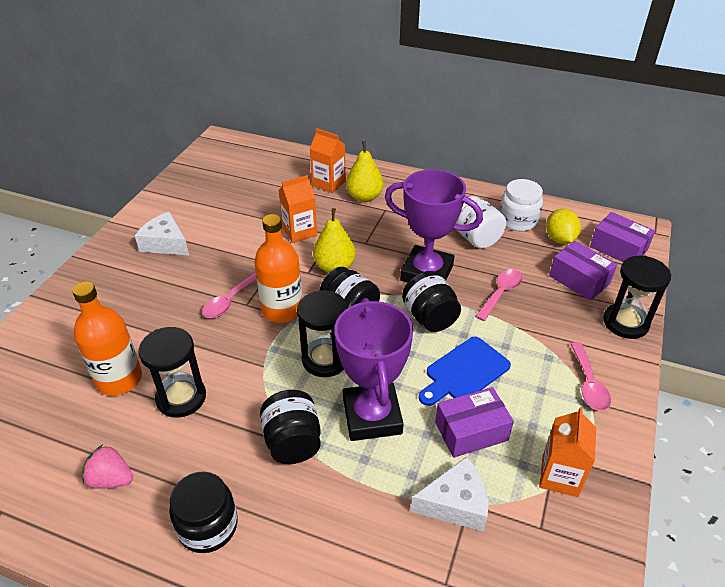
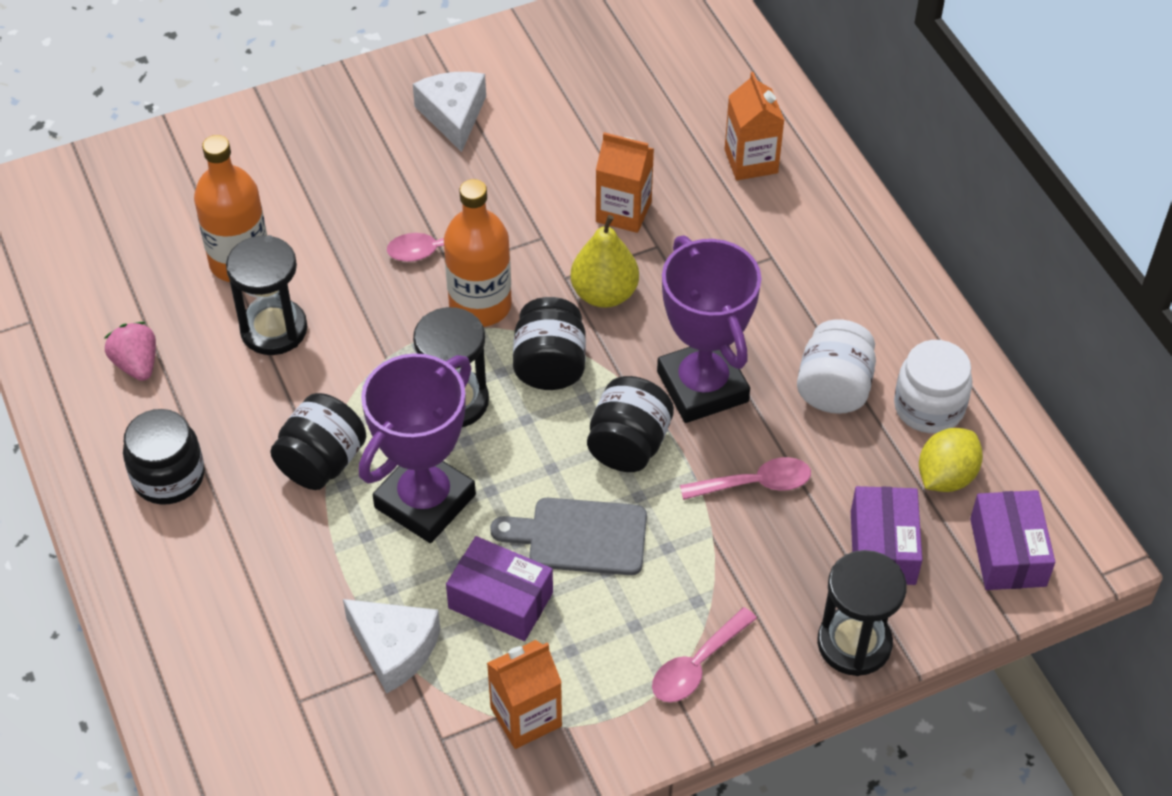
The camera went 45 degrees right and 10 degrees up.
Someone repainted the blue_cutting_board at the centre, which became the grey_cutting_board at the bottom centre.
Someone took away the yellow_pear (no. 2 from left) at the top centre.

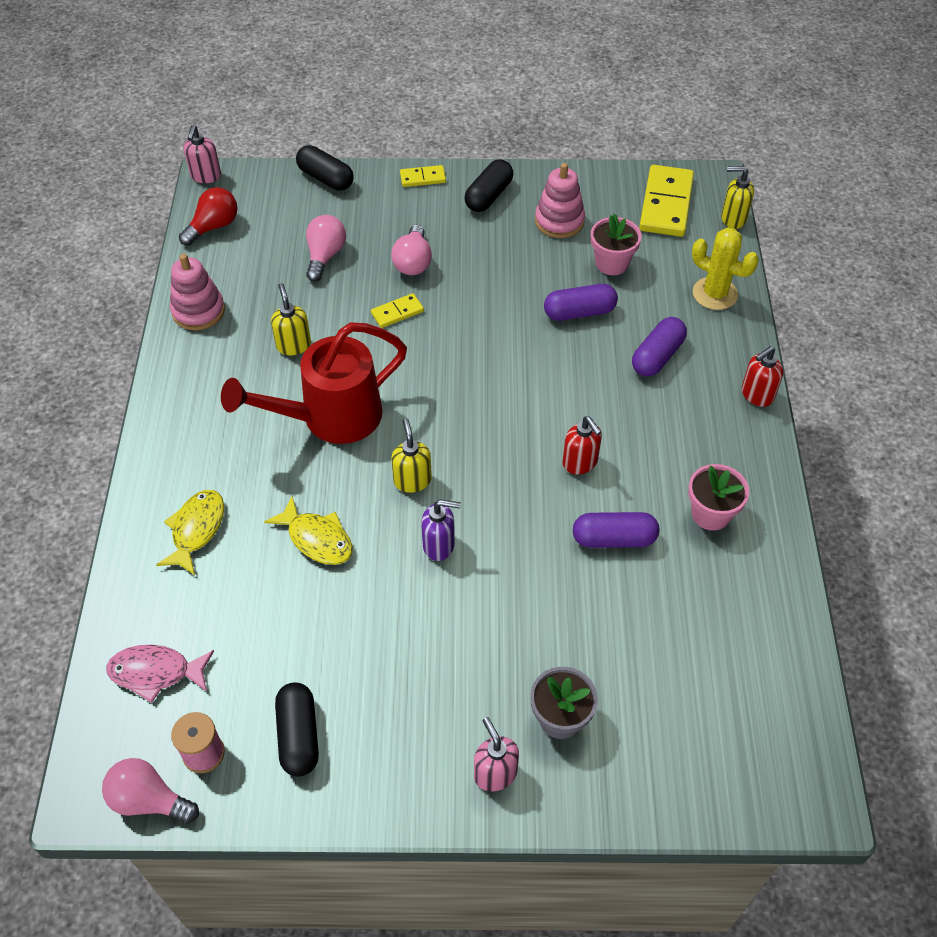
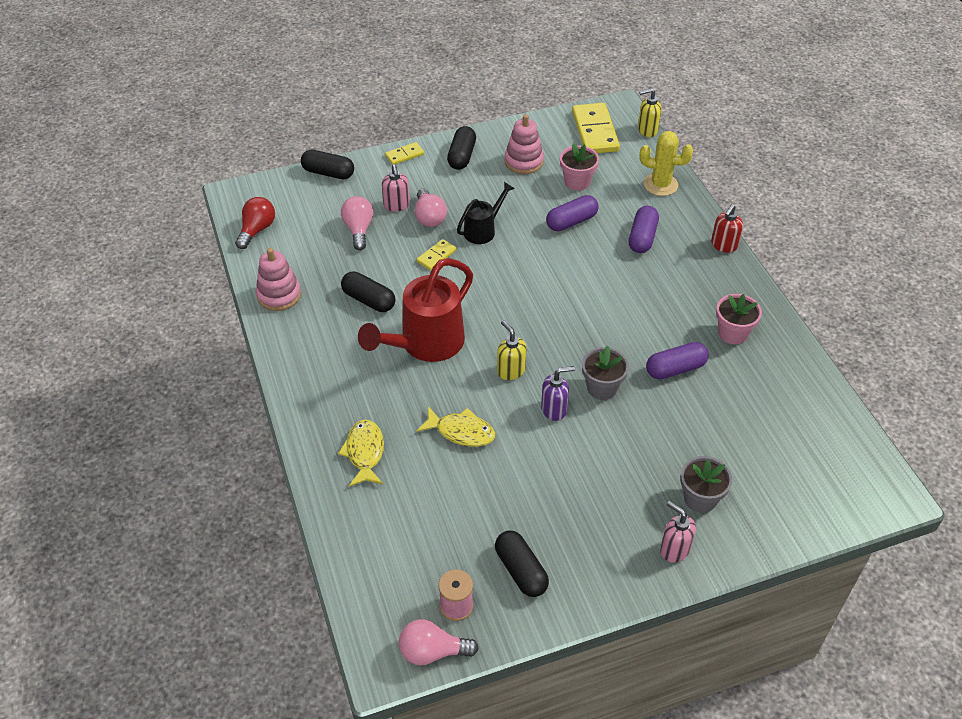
The camera went 20 degrees left and 5 degrees down.
Someone swapped the yellow_soap_dispenser (no. 1 from left) at the middle left for the black_capsule (no. 2 from left) at the centre.
Someone carried the pink_soap_dispenser (no. 1 from left) from the top left to the top centre.
Someone put down the black_watering_can at the top centre.
Someone put down the grey_flower_pot (no. 1 from left) at the centre.
Someone took away the pink_fish at the bottom left.
Someone took away the red_soap_dispenser (no. 1 from left) at the centre.

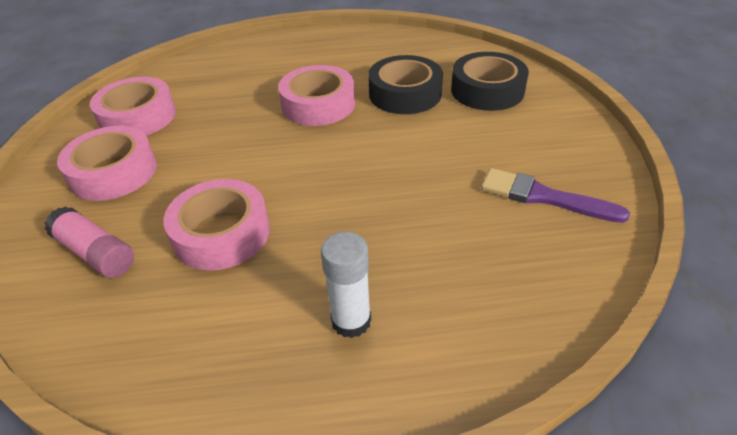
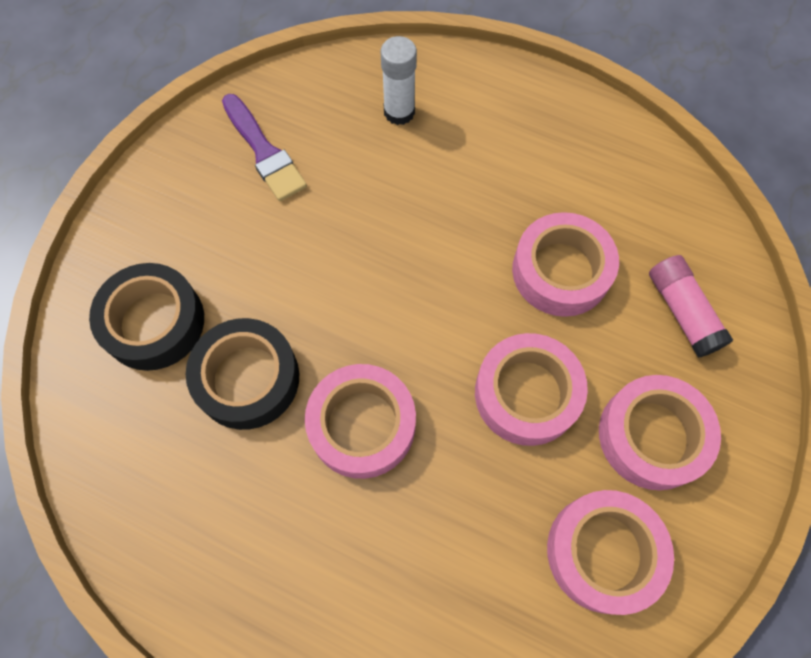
The camera went 150 degrees left and 25 degrees up.
Someone carried the white_glue_stick from the centre to the top centre.
Someone put down the pink_tape (no. 2 from left) at the centre.

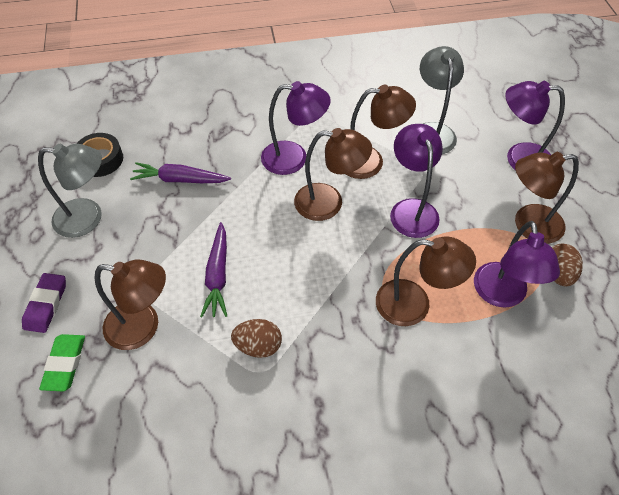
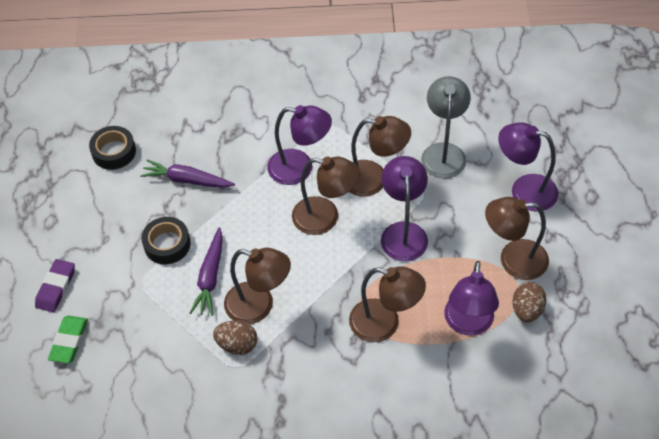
The camera went 10 degrees right and 0 degrees up.
Someone put down the black_tape (no. 2 from left) at the middle left.
Someone carried the brown_lamp (no. 1 from left) from the middle left to the centre.
Someone took away the grey_lamp (no. 1 from left) at the middle left.

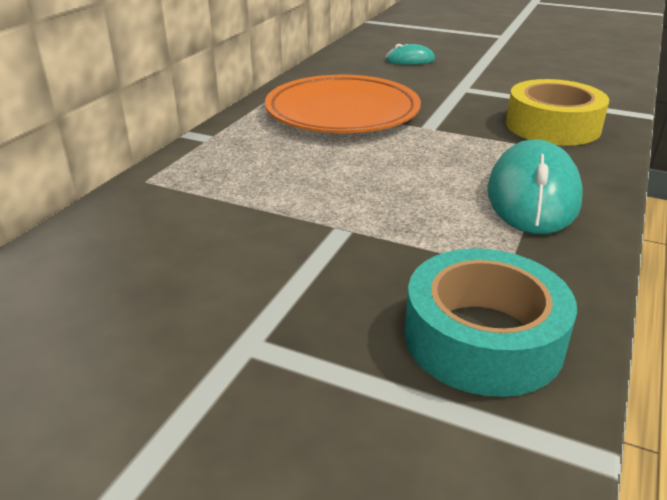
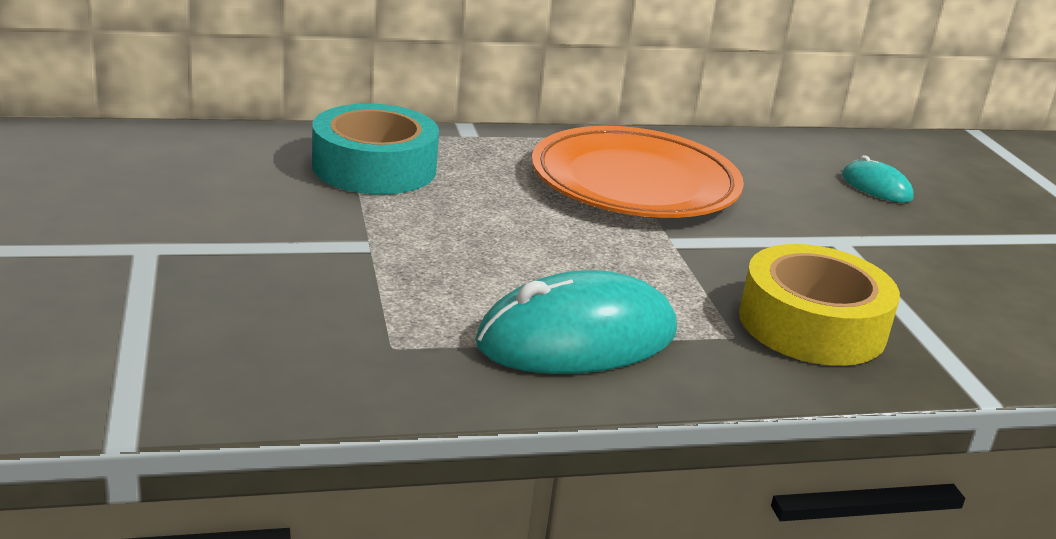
The camera went 50 degrees right and 5 degrees down.
Someone carried the turquoise_tape from the middle right to the top centre.

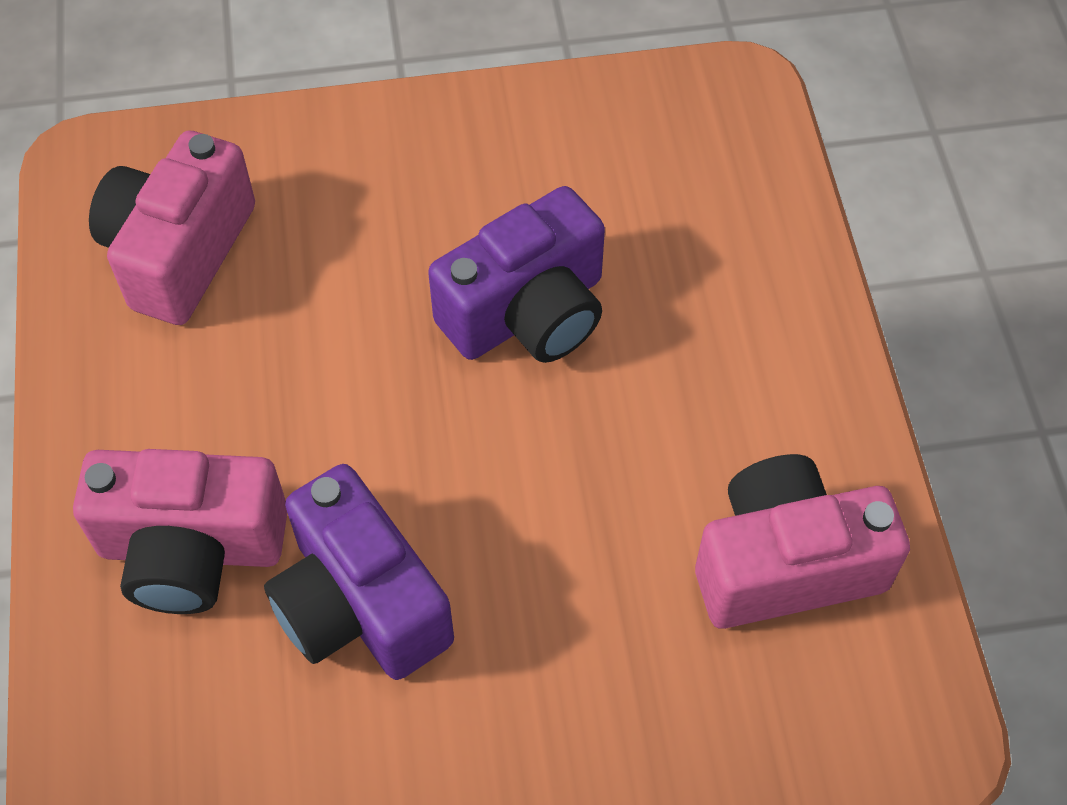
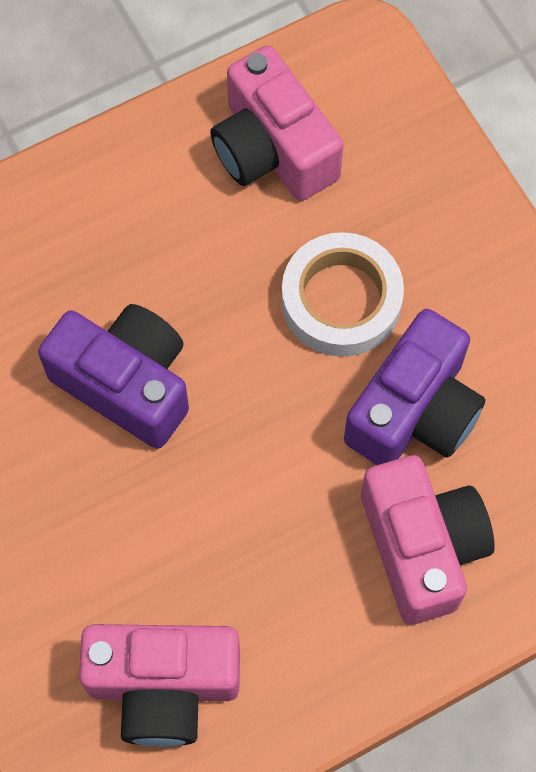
The camera went 110 degrees left and 10 degrees up.
Someone put down the white_tape at the centre.

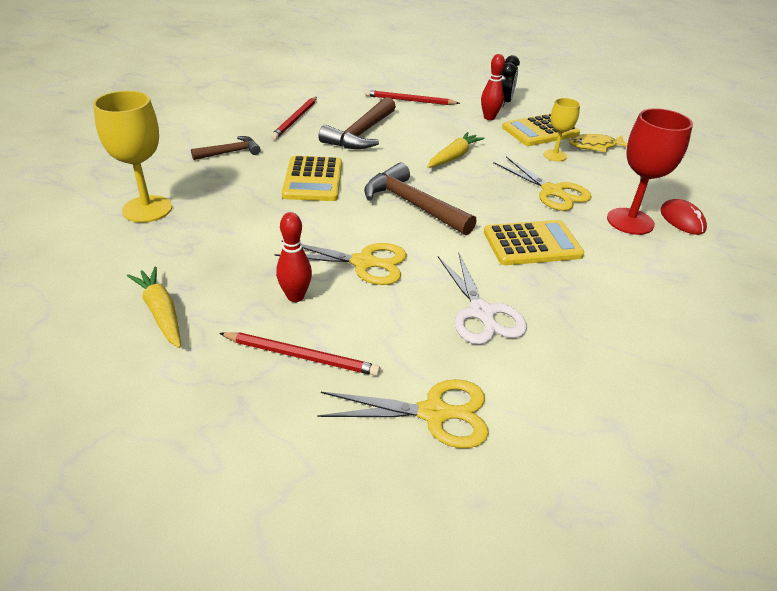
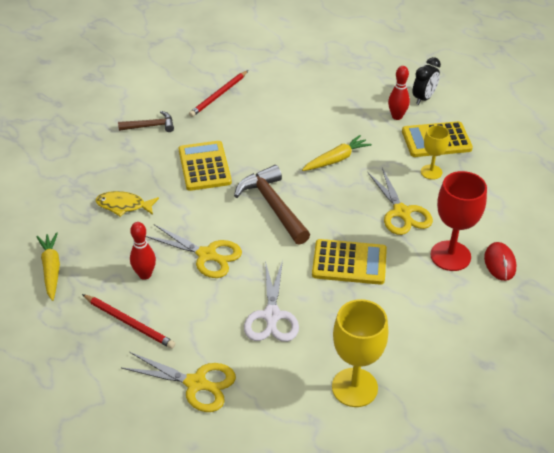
The camera went 20 degrees right and 5 degrees up.
Someone carried the yellow_fish from the top right to the middle left.
Someone rotated the yellow_calculator (no. 1 from left) at the top centre by 150 degrees clockwise.
Someone carried the yellow_goblet (no. 1 from left) from the top left to the bottom centre.
Someone took away the brown_hammer (no. 2 from left) at the top centre.
Someone took away the red_pencil (no. 3 from left) at the top centre.

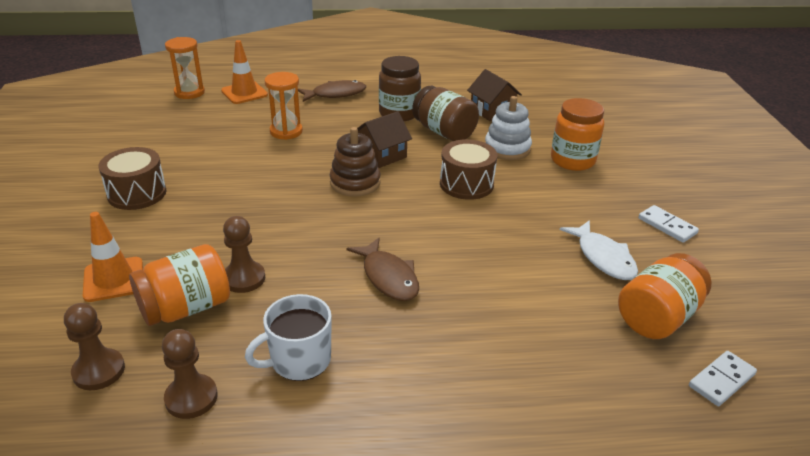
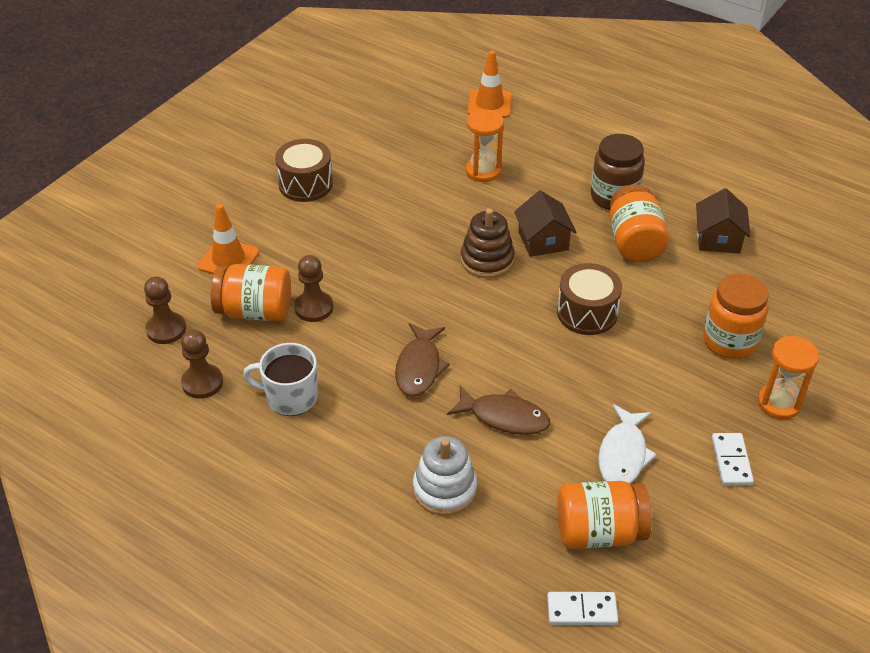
The camera went 40 degrees right and 10 degrees up.
Someone carried the white_stacking_toy from the top centre to the bottom centre.
Someone carried the brown_fish (no. 1 from left in the first image) from the top centre to the centre.
Someone rotated the brown_house (no. 1 from left) at the top centre by 75 degrees clockwise.
Someone repainted the brown_jar (no. 2 from left) at the top centre, which became the orange_jar (no. 3 from left) at the middle right.
Someone carried the orange_hourglass (no. 1 from left in the first image) from the top left to the middle right.

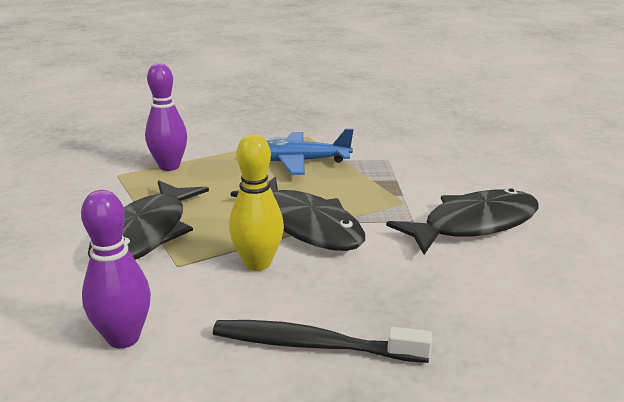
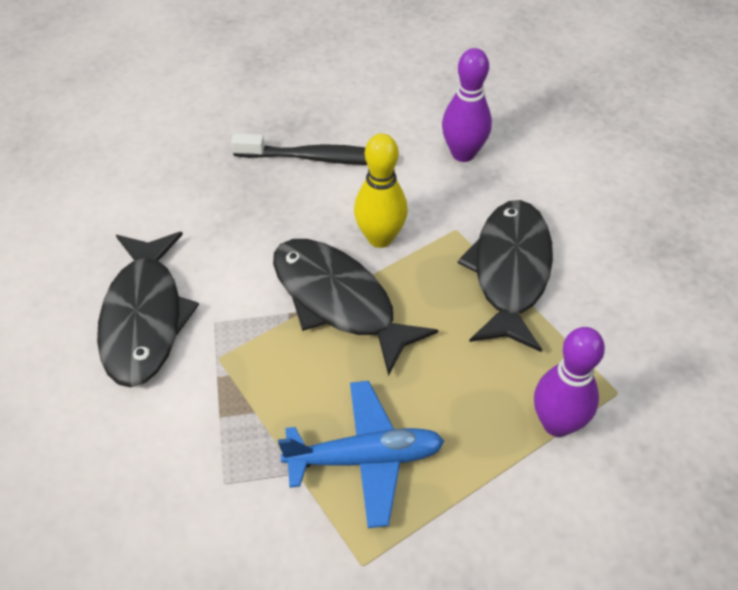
The camera went 175 degrees right and 25 degrees up.
Someone rotated the black_fish (no. 3 from left in the first image) at the middle right by 60 degrees counterclockwise.

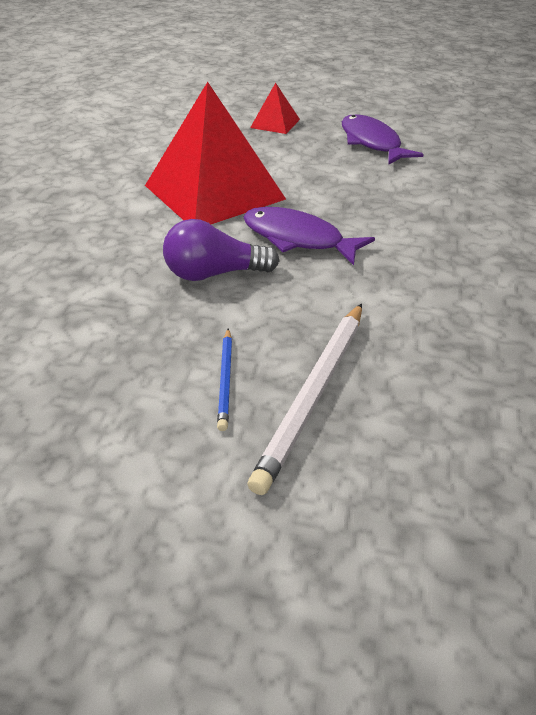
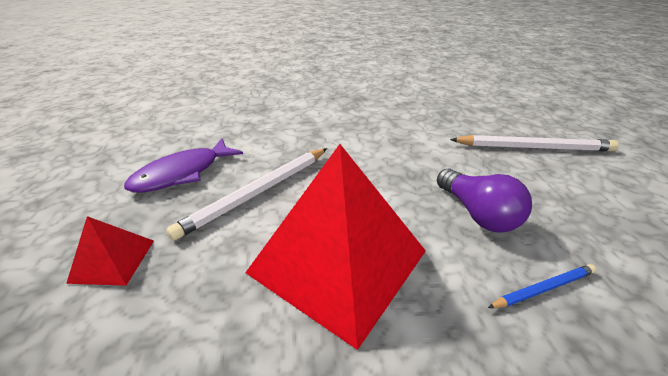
The camera went 110 degrees left and 5 degrees down.
Someone put down the white_pencil (no. 1 from left) at the centre.
Someone carried the blue_pencil from the centre to the bottom right.
Someone took away the purple_fish (no. 1 from left) at the top centre.

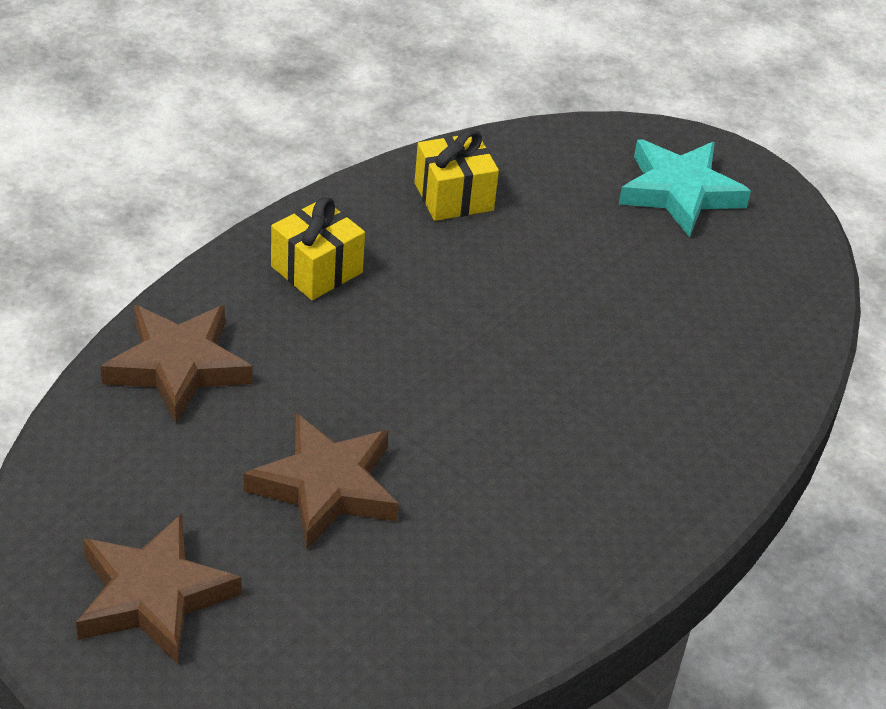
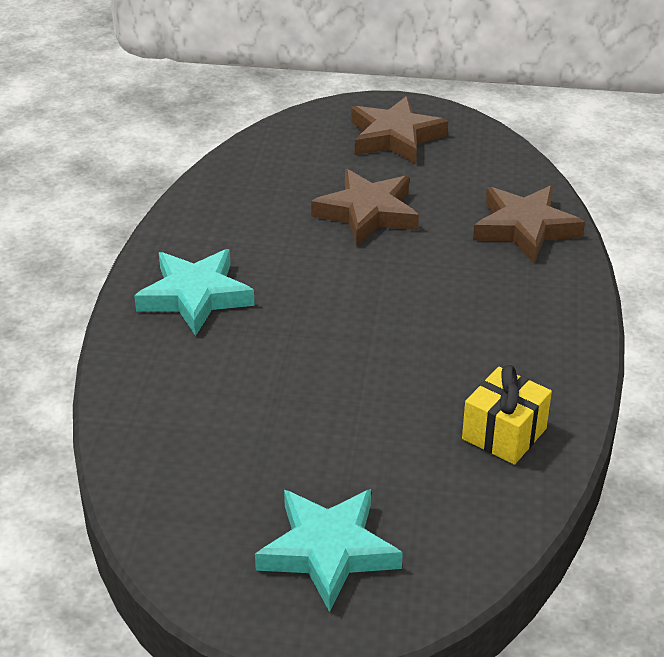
The camera went 150 degrees right and 5 degrees down.
Someone put down the turquoise_star (no. 1 from left) at the middle left.
Someone took away the yellow_gift (no. 1 from left) at the centre.

